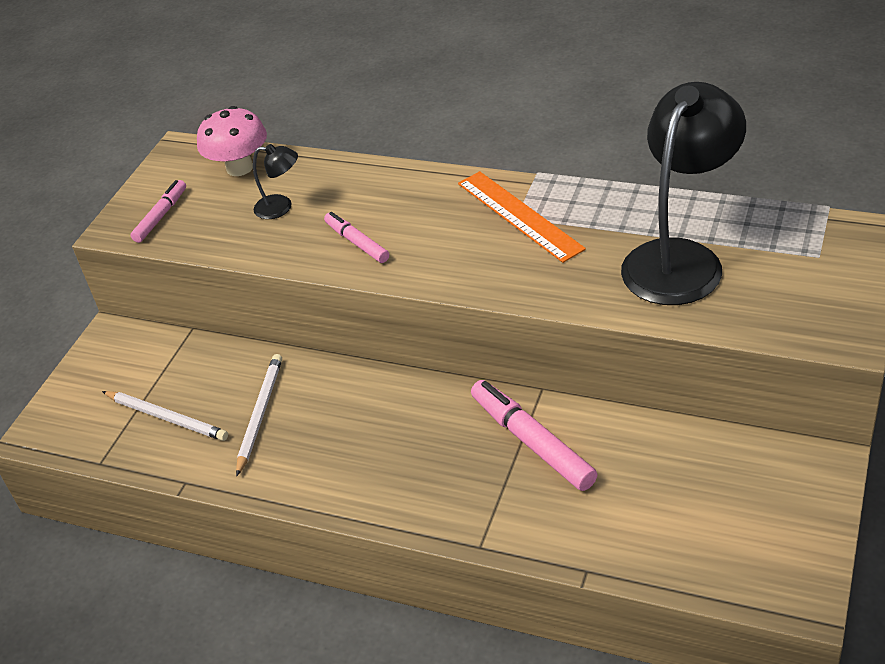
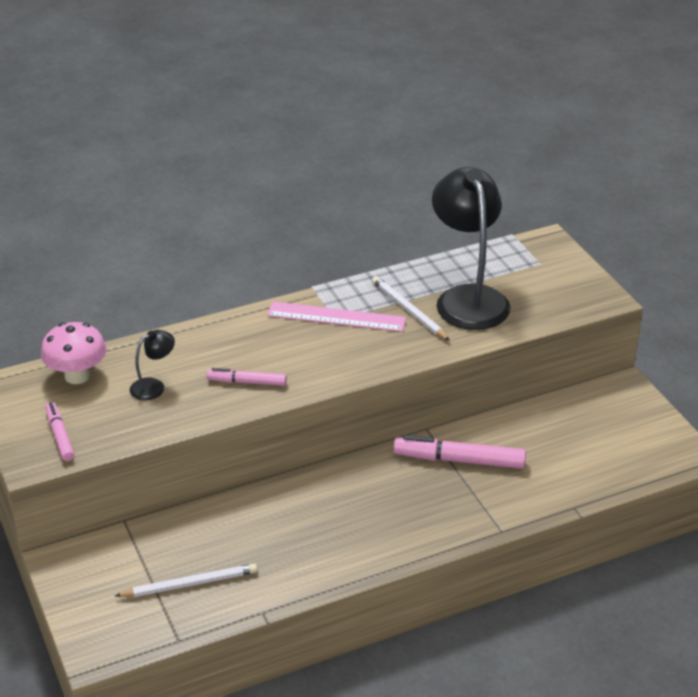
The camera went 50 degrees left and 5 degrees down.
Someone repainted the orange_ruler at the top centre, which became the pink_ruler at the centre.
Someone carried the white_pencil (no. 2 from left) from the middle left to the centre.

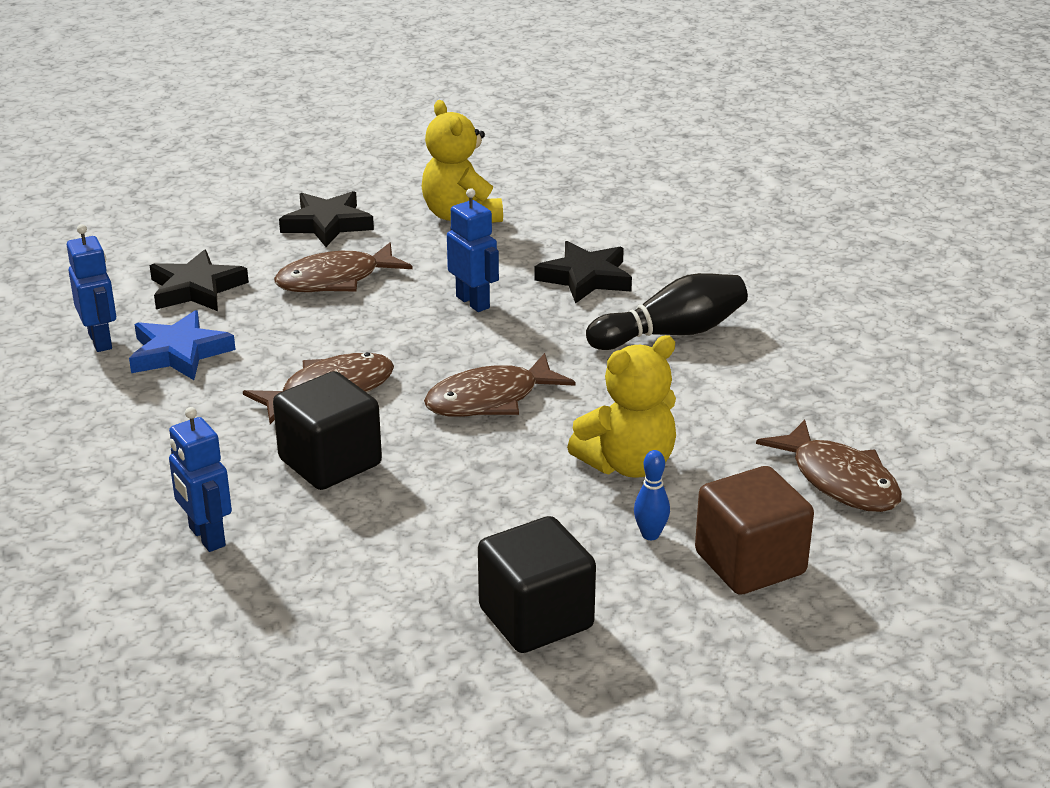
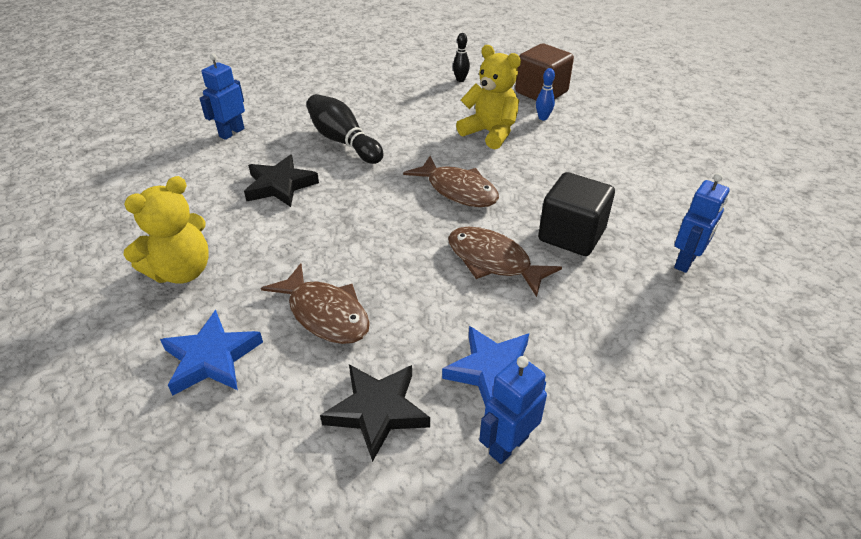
The camera went 110 degrees left and 10 degrees up.
Someone repainted the black_star (no. 2 from left) at the top left, which became the blue_star (no. 1 from left) at the middle left.
Someone carried the blue_robot (no. 3 from left in the first image) from the top centre to the top left.
Someone swapped the brown_fish (no. 4 from left) at the middle right for the black_bowling_pin (no. 2 from left) at the top centre.
Someone took away the black_cube (no. 2 from left) at the bottom centre.

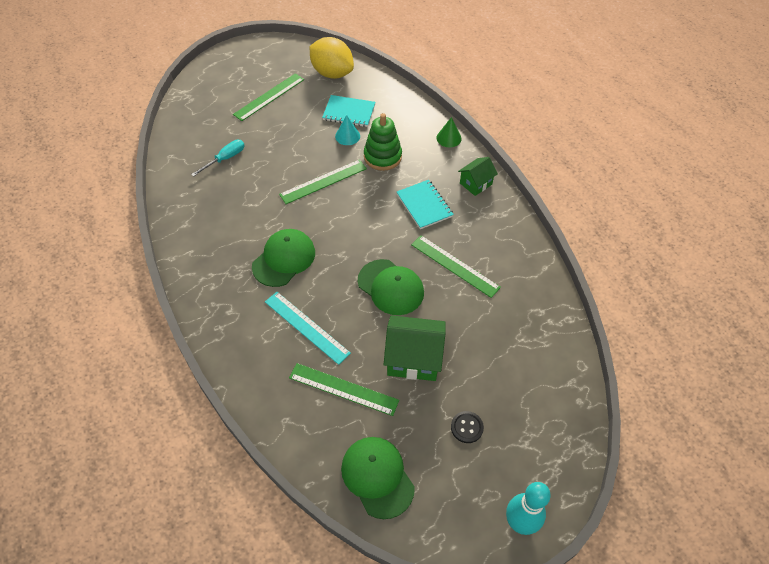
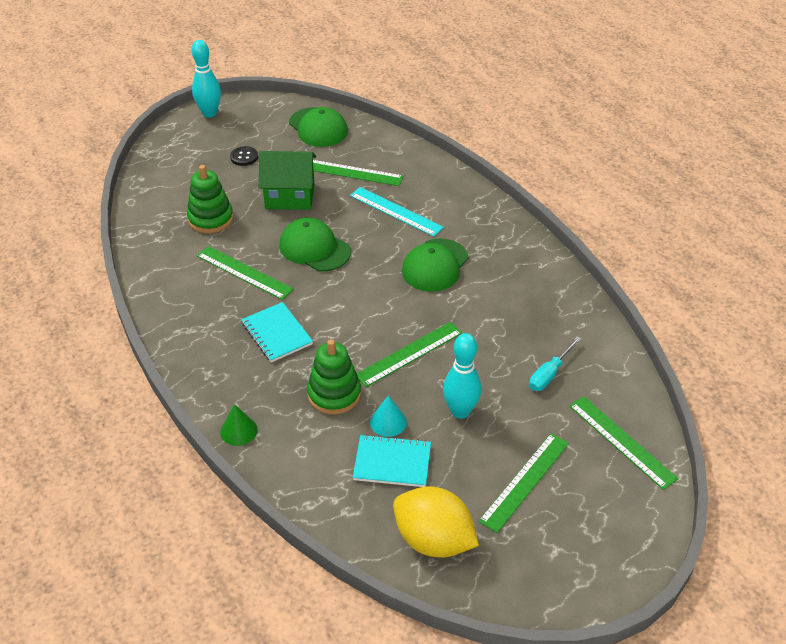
The camera went 175 degrees right and 10 degrees down.
Someone put down the green_stacking_toy (no. 1 from left) at the top left.
Someone put down the turquoise_bowling_pin (no. 2 from left) at the centre.
Someone put down the green_ruler (no. 5 from left) at the bottom right.
Someone took away the green_house (no. 2 from left) at the top centre.

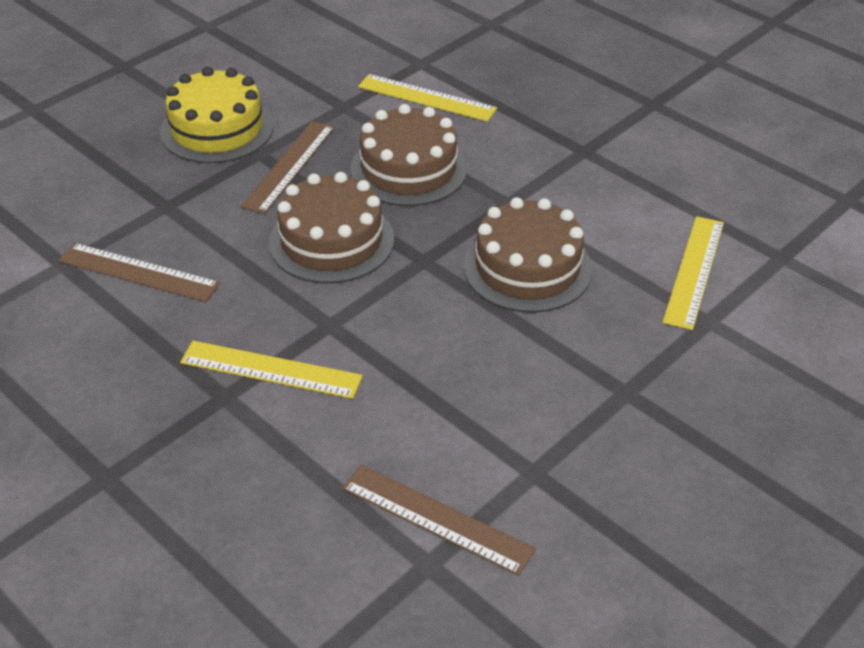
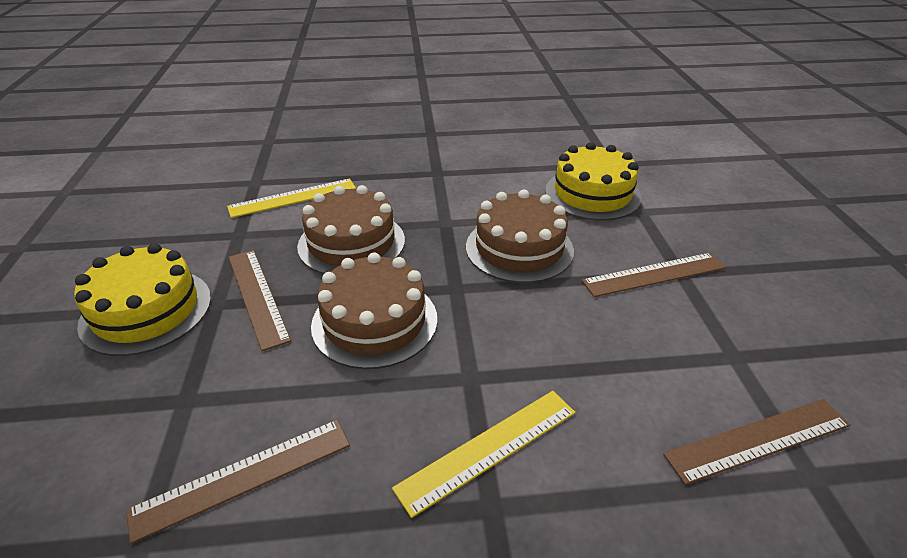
The camera went 50 degrees left and 5 degrees down.
Someone swapped the yellow_ruler (no. 3 from left) at the middle right for the yellow_cake (no. 2 from left) at the top centre.
Someone put down the brown_ruler (no. 3 from left) at the middle right.

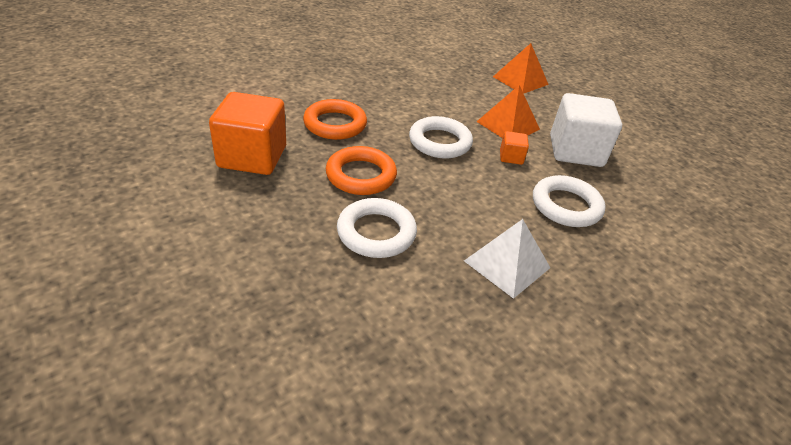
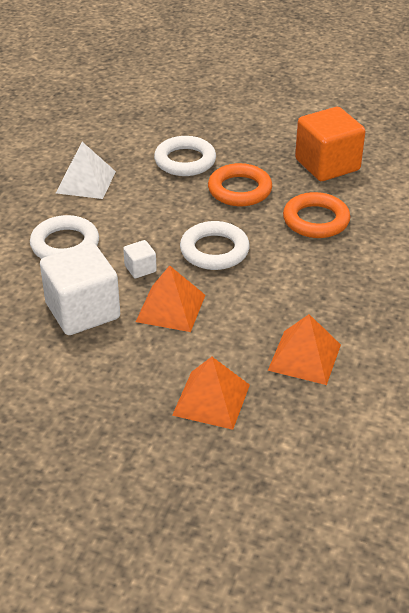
The camera went 150 degrees right and 0 degrees up.
Someone repainted the orange_cube (no. 2 from left) at the top centre, which became the white_cube (no. 2 from left) at the centre.
Someone put down the orange_pyramid (no. 3 from left) at the middle right.

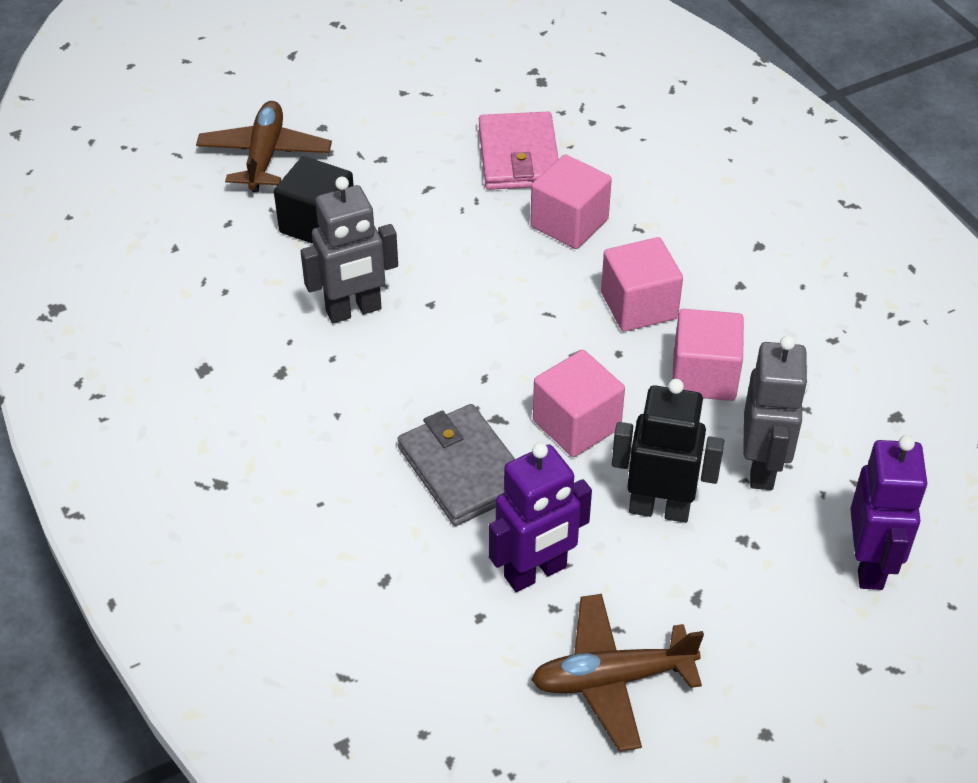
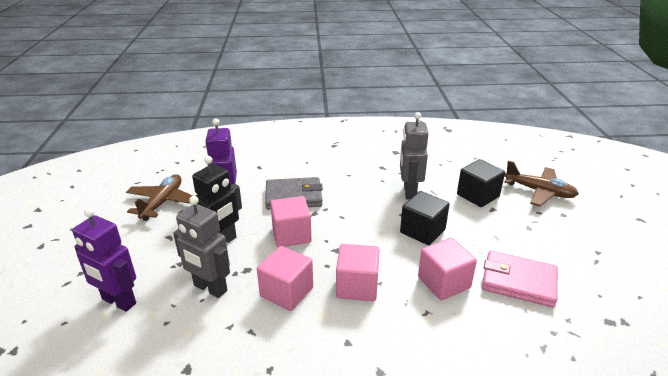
The camera went 115 degrees right and 15 degrees down.
Someone put down the black_cube (no. 1 from left) at the centre.

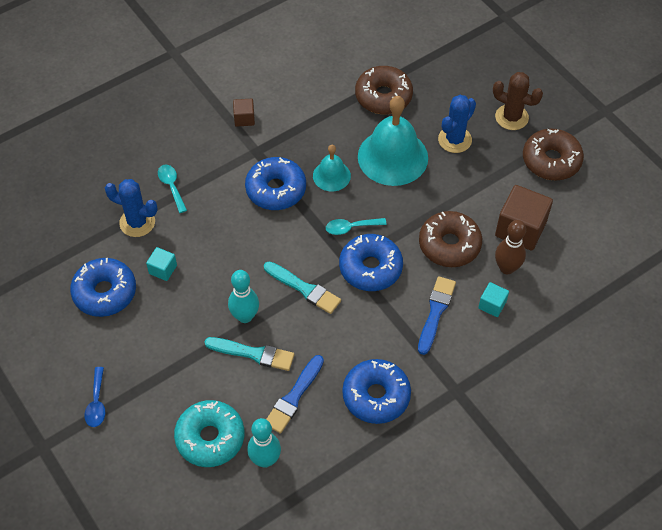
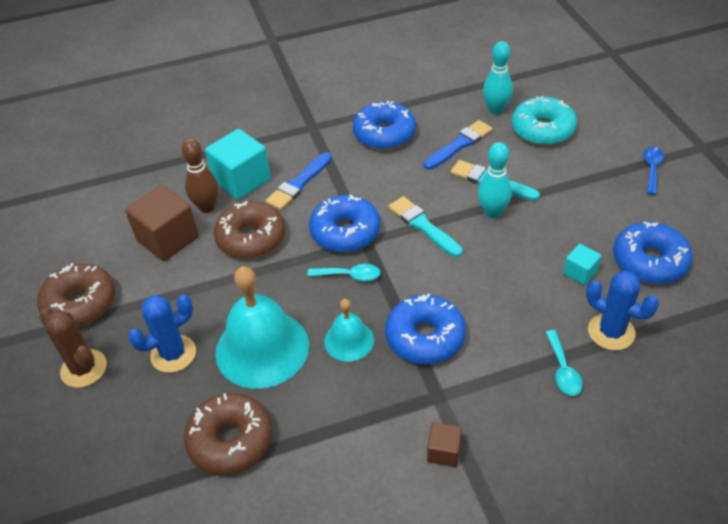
The camera went 160 degrees left and 10 degrees down.
Someone scaled the turquoise_cube (no. 2 from left in the first image) at the middle right by 1.96.

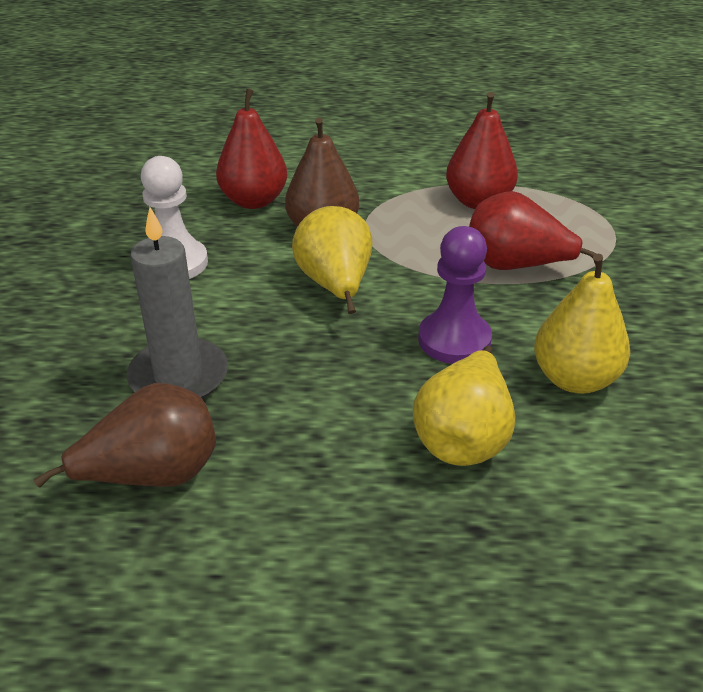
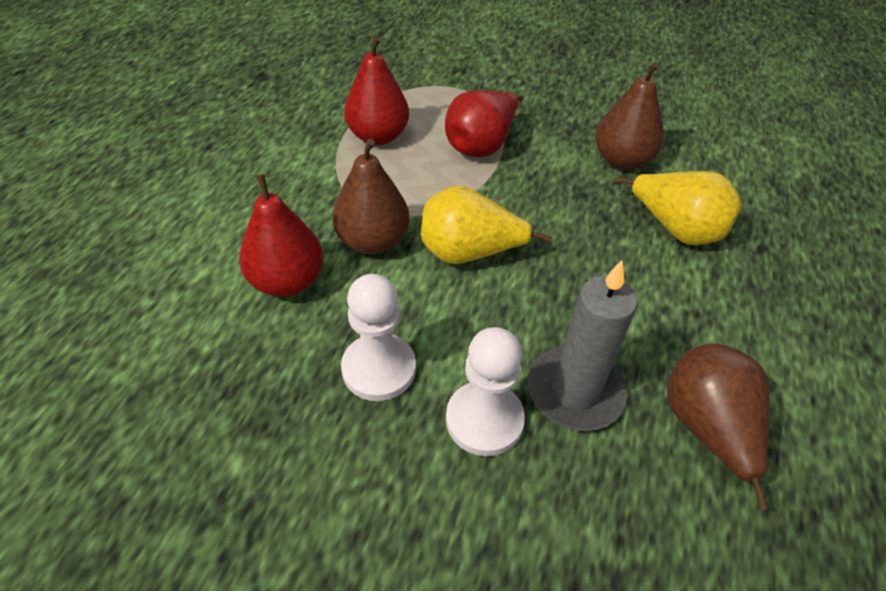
The camera went 75 degrees left and 10 degrees up.
Someone put down the white_pawn (no. 2 from left) at the centre.
Someone repainted the yellow_pear (no. 3 from left) at the middle right, which became the brown_pear (no. 2 from left) at the top right.
Someone took away the purple_pawn at the centre.

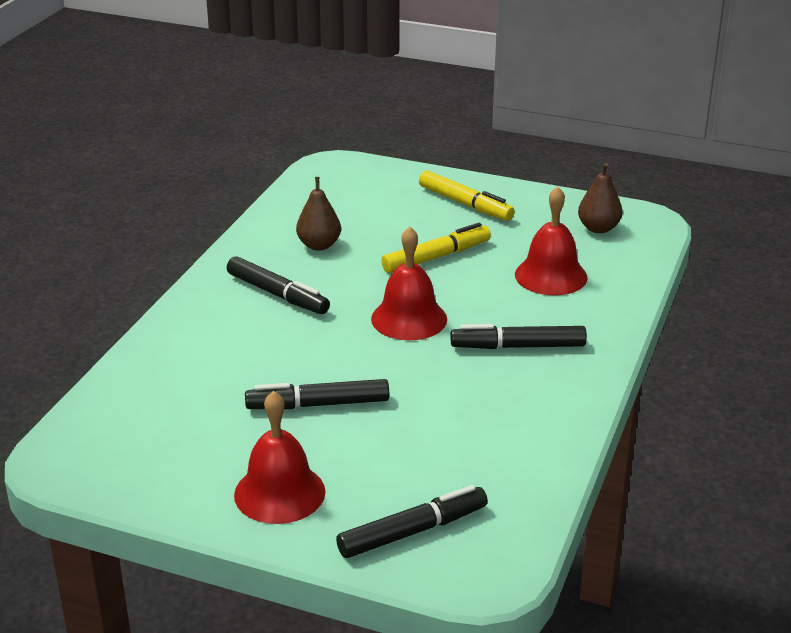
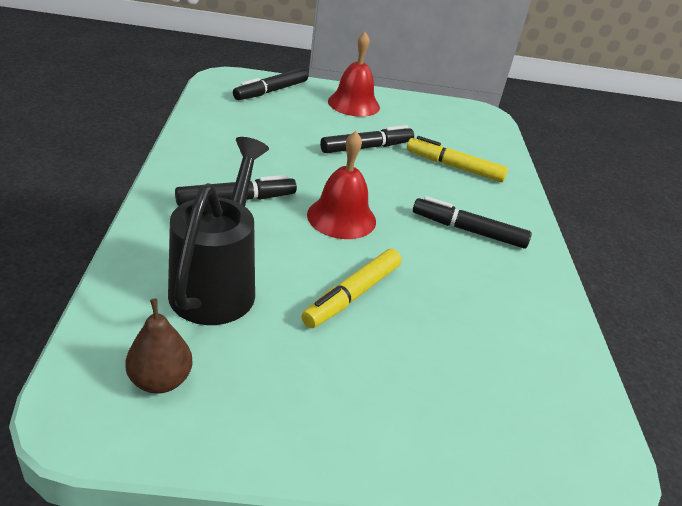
The camera went 155 degrees right and 5 degrees up.
Someone swapped the red_bell (no. 3 from left) at the middle right for the black_watering_can at the middle left.
Someone carried the yellow_marker (no. 2 from left) from the top centre to the top right.
Someone took away the brown_pear (no. 1 from left) at the centre.

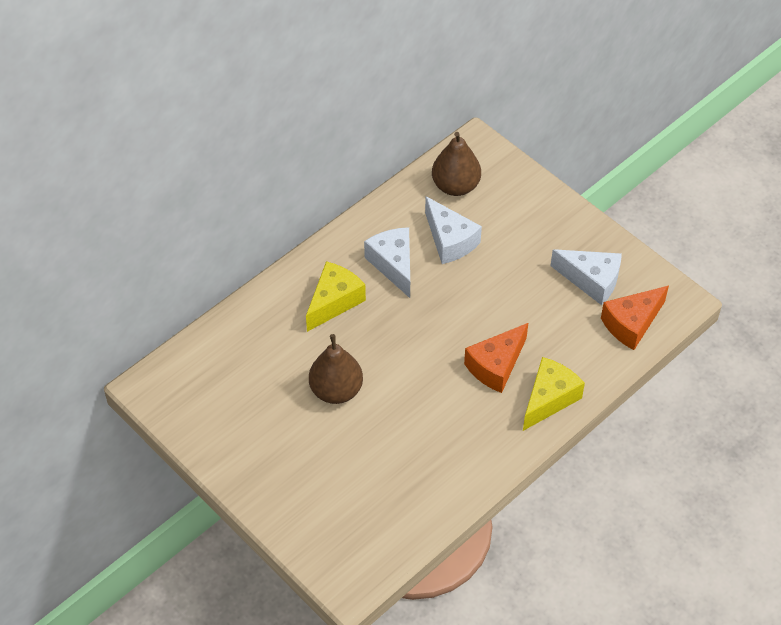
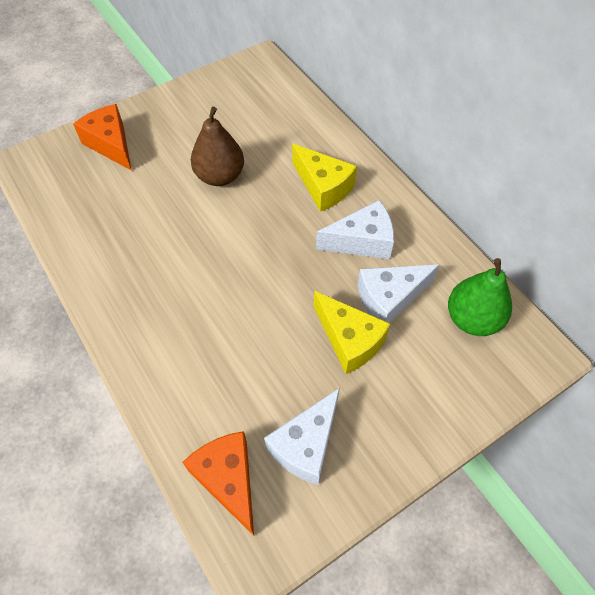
The camera went 100 degrees right and 5 degrees up.
Someone carried the orange_cheese (no. 1 from left) from the centre to the top left.
Someone carried the yellow_cheese (no. 2 from left) from the middle right to the centre.
Someone repainted the brown_pear (no. 2 from left) at the top centre, which became the green_pear at the middle right.

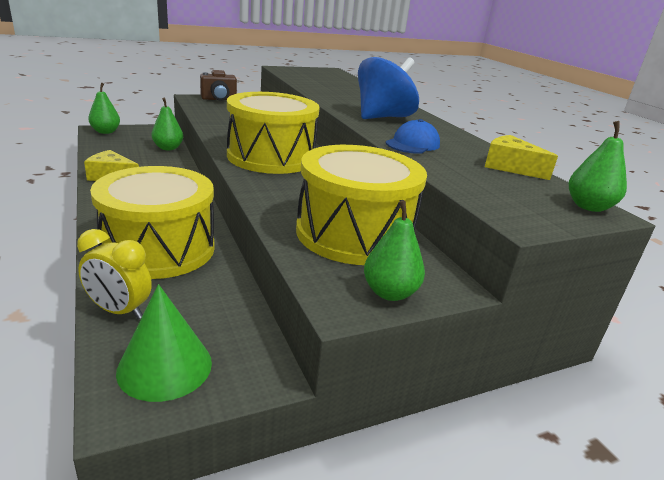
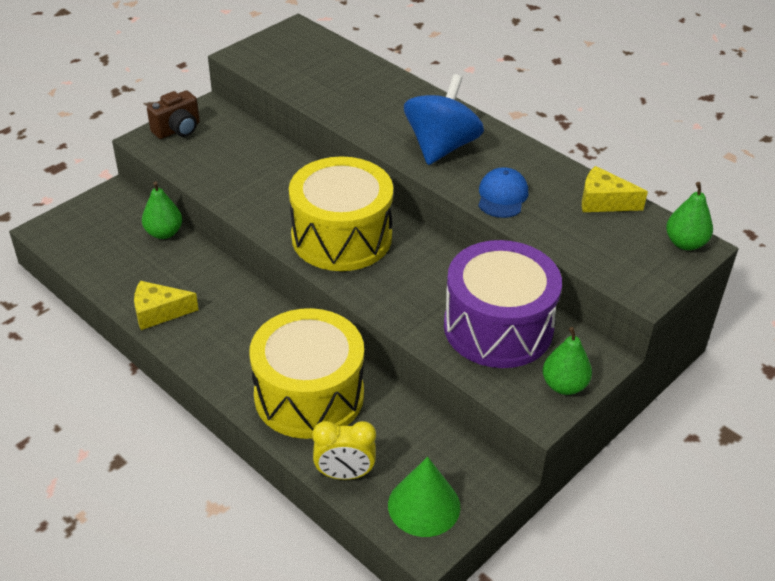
The camera went 20 degrees left and 15 degrees up.
Someone repainted the yellow_drum (no. 3 from left) at the centre, which became the purple_drum at the centre.
Someone took away the green_pear (no. 1 from left) at the top left.

